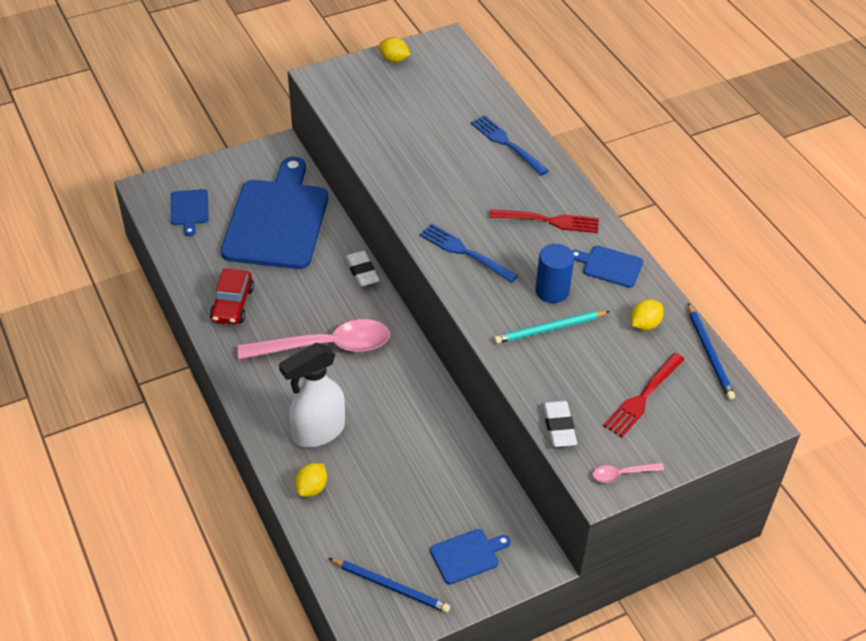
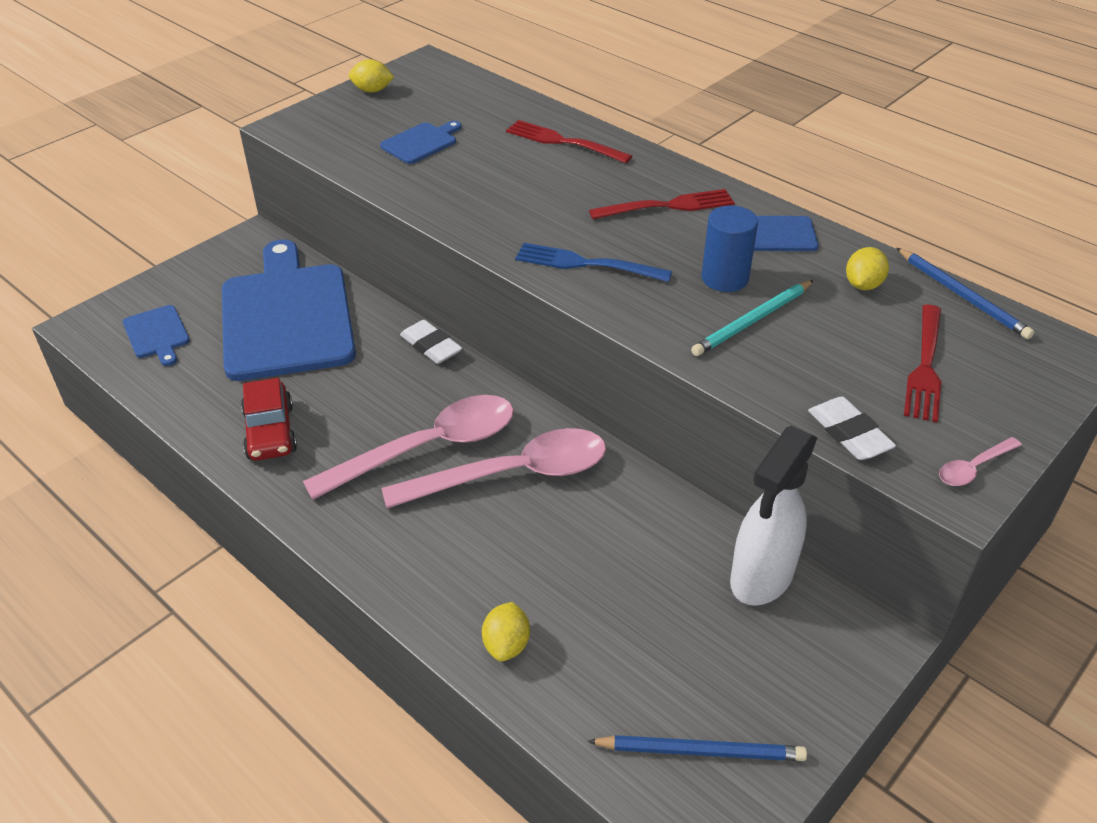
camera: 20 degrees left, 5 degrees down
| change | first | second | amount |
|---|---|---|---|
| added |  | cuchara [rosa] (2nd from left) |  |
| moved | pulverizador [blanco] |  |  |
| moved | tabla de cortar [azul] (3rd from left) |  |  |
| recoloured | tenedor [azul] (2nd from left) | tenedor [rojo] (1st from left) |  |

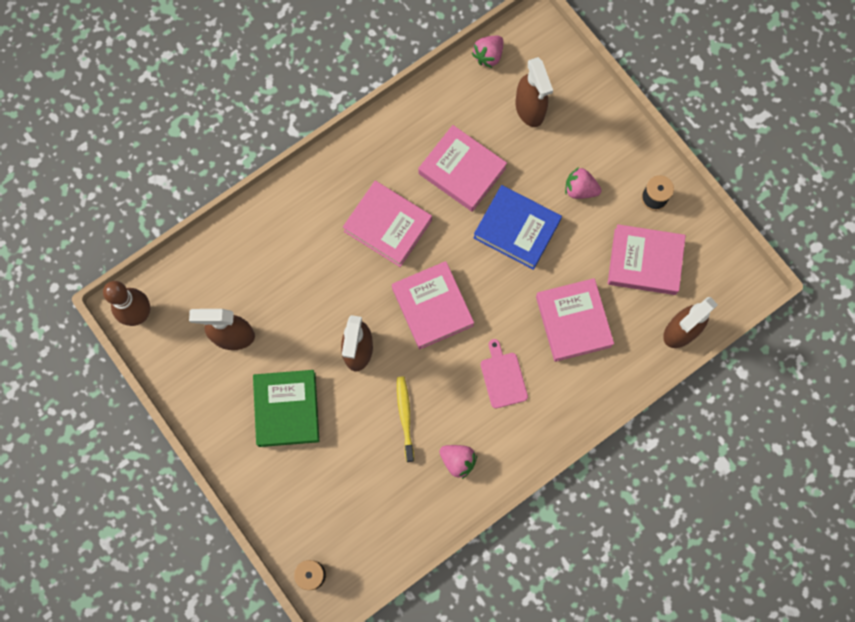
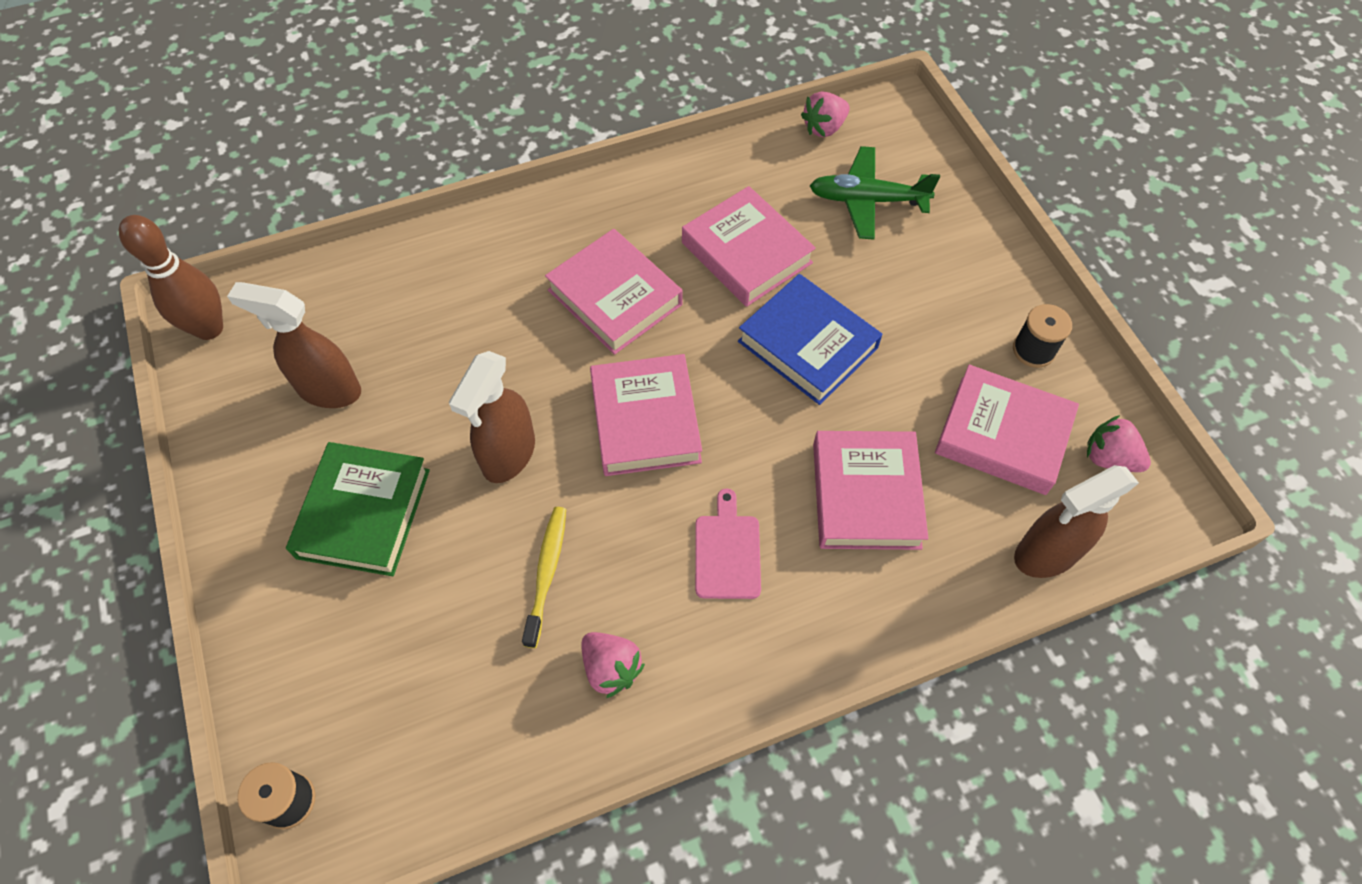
camera: 15 degrees right, 15 degrees down
| change | first | second | amount |
|---|---|---|---|
| moved | fresa [rosa] (3rd from left) |  |  |
| replaced | pulverizador [marrón] (3rd from left) | avión [verde] |  |

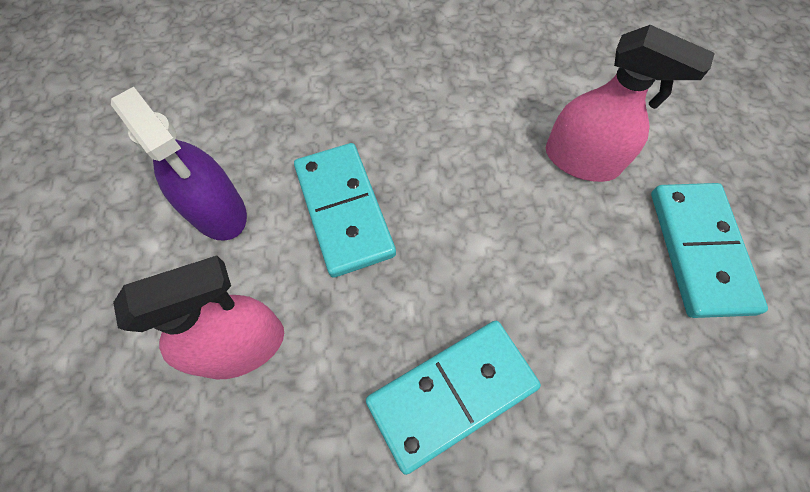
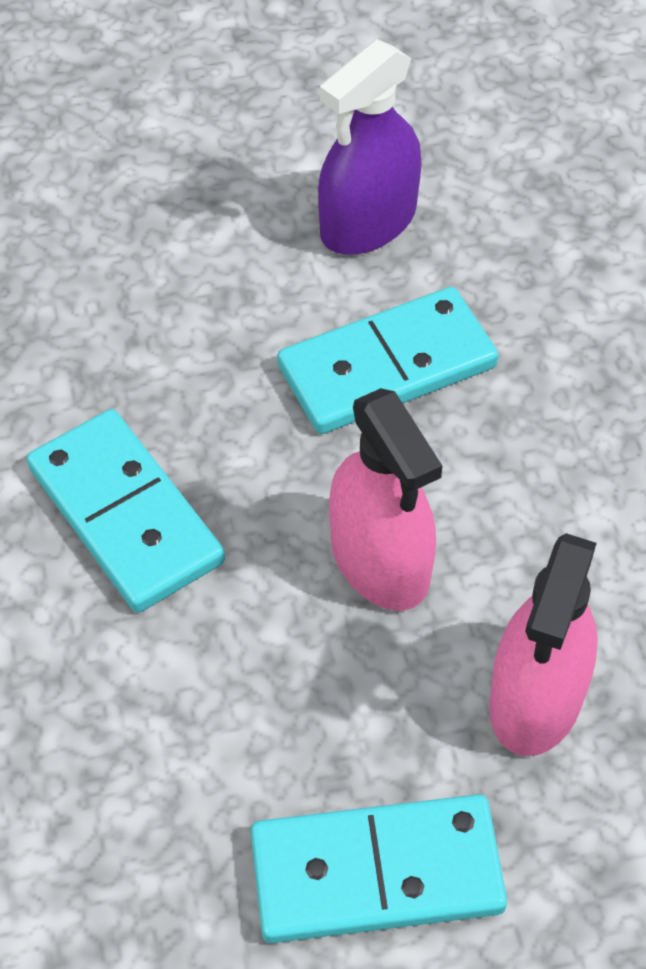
camera: 85 degrees right, 10 degrees down
| change | first | second | amount |
|---|---|---|---|
| moved | pulverizador [rosa] (1st from left) |  |  |

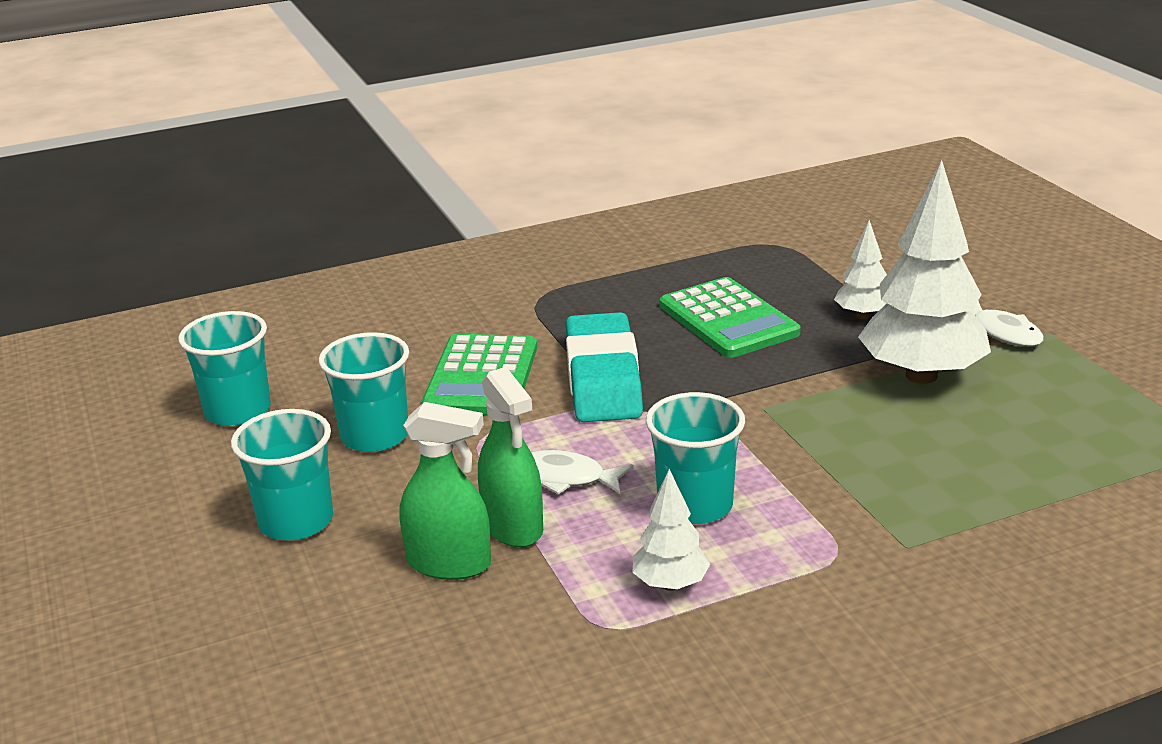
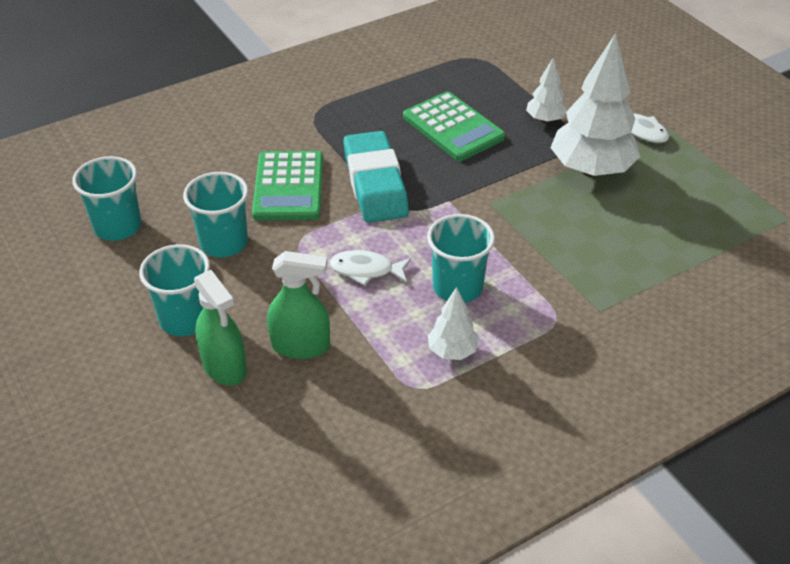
camera: 10 degrees left, 15 degrees up
| change | first | second | amount |
|---|---|---|---|
| moved | pulverizador [verde] (2nd from left in the first image) | pulverizador [verde] (1st from left) |  |

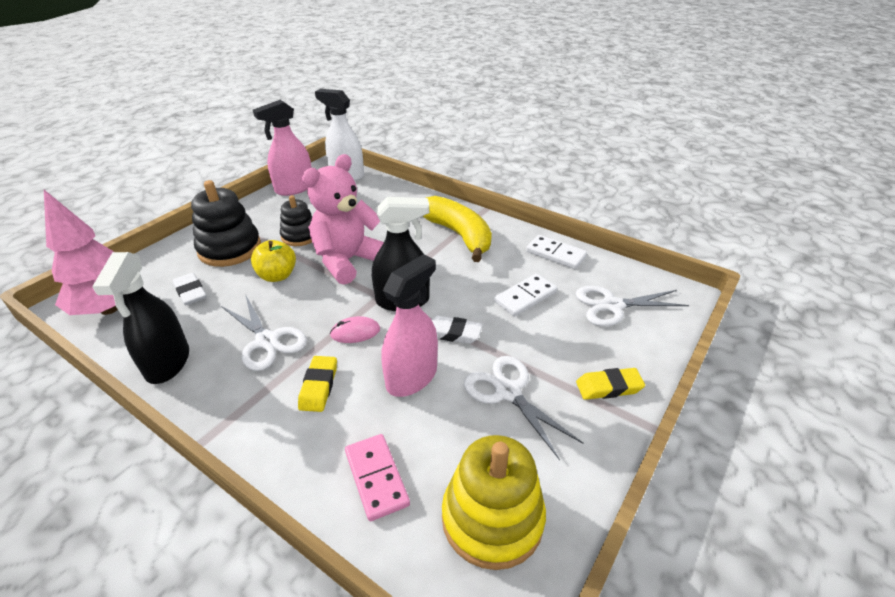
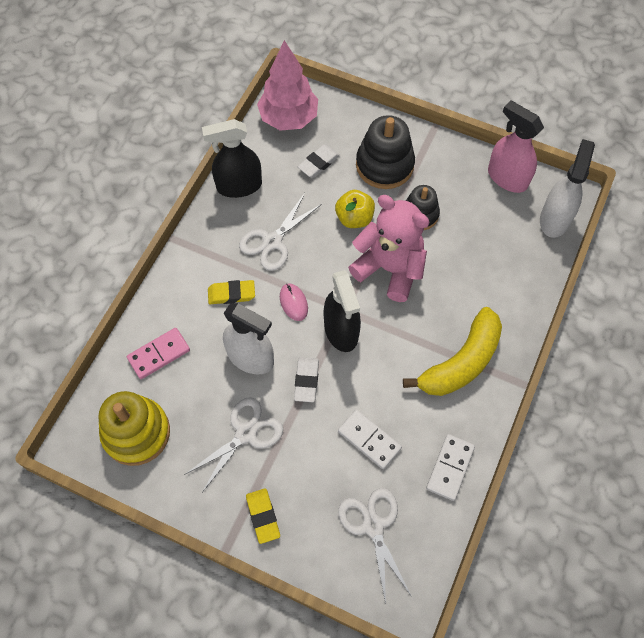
camera: 80 degrees right, 25 degrees up
| change | first | second | amount |
|---|---|---|---|
| recoloured | pulverizador [rosa] (2nd from left) | pulverizador [blanco] (1st from left) |  |

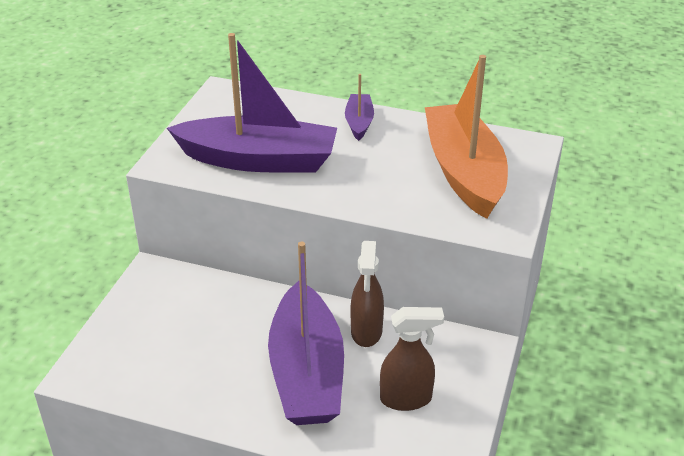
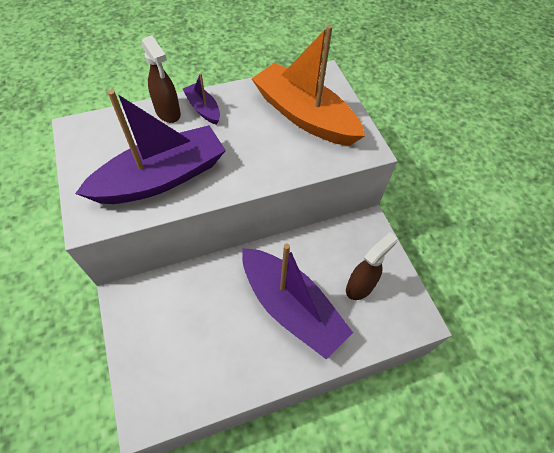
camera: 40 degrees left, 20 degrees up
| change | first | second | amount |
|---|---|---|---|
| moved | pulverizador [marrón] (1st from left) |  |  |

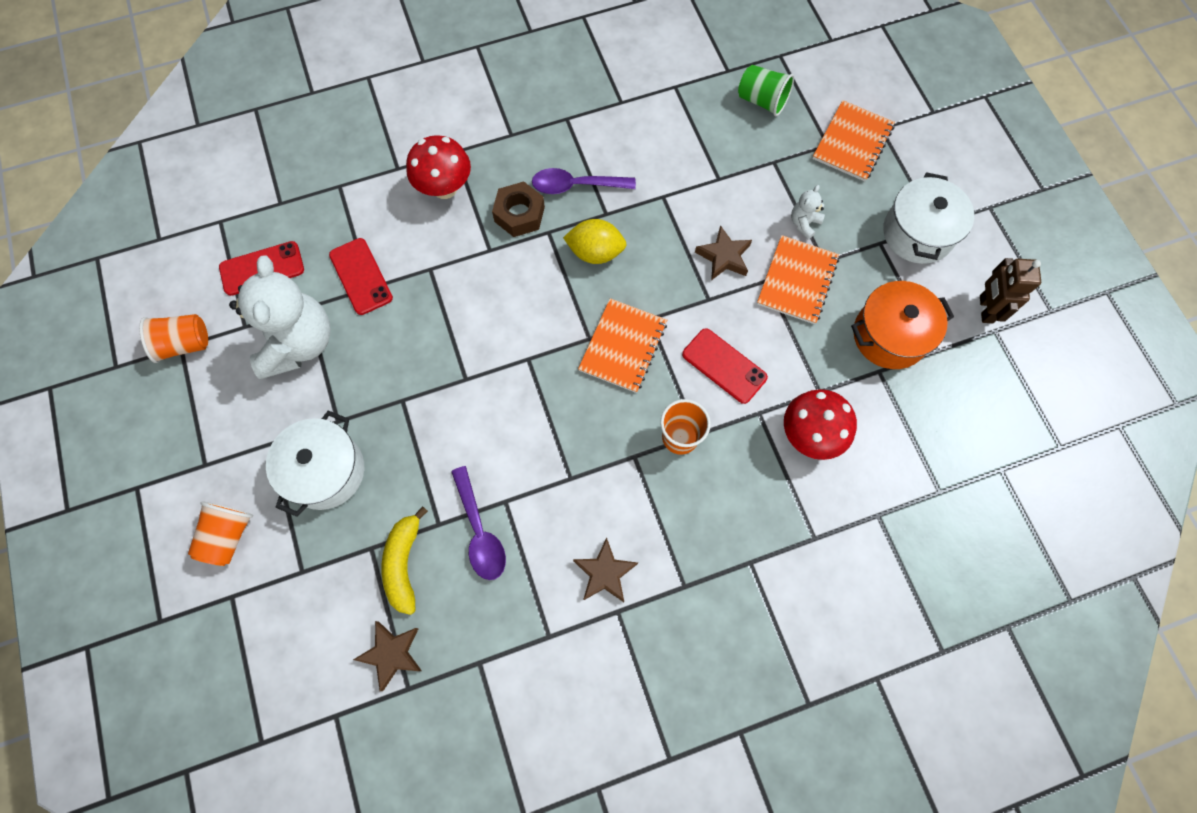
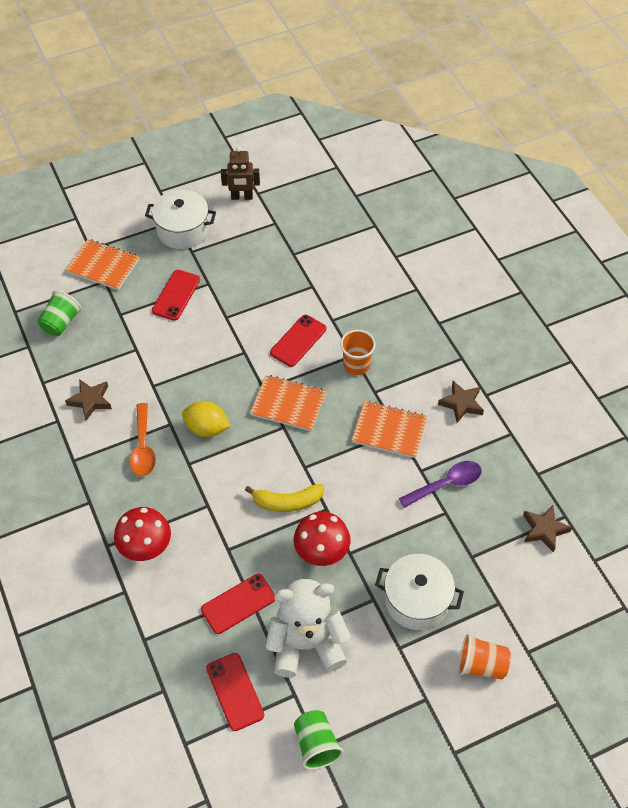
camera: 95 degrees left, 15 degrees down
| change | first | second | amount |
|---|---|---|---|
| removed | tuerca [marrón] |  |  |
| removed | olla [naranja] |  |  |
| moved | plátano [amarillo] |  |  |
| moved | estrella [marrón] (3rd from left in the first image) | estrella [marrón] (1st from left) |  |
| moved | cuaderno [naranja] (2nd from left in the first image) | cuaderno [naranja] (3rd from left) |  |
| moved | seta [rojo] (2nd from left) |  |  |
| replaced | osito [blanco] (2nd from left) | móvil [rojo] (1st from left) |  |
| recoloured | vaso [naranja] (1st from left) | vaso [verde] (2nd from left) |  |
| recoloured | cuchara [morado] (2nd from left) | cuchara [naranja] |  |
| turned | limón [amarillo] |  | 75 degrees counterclockwise |

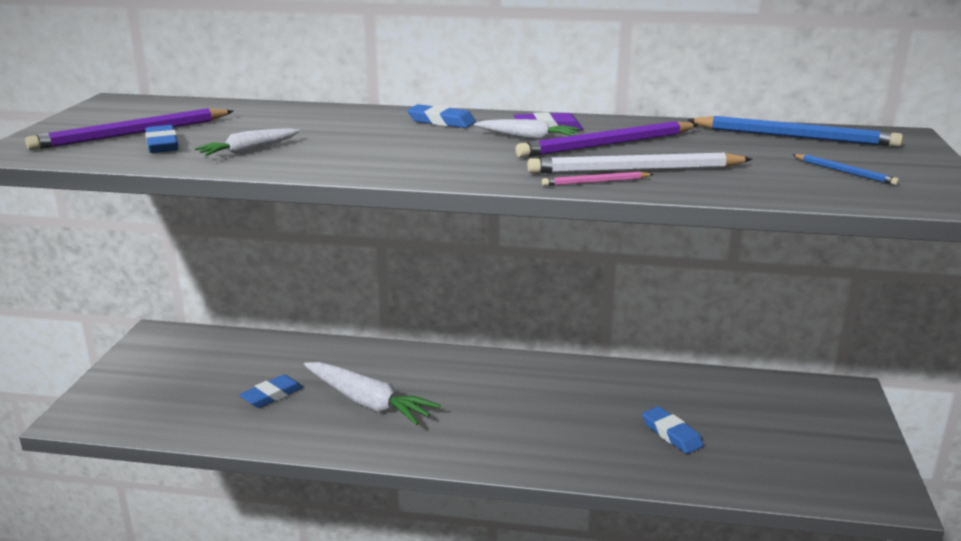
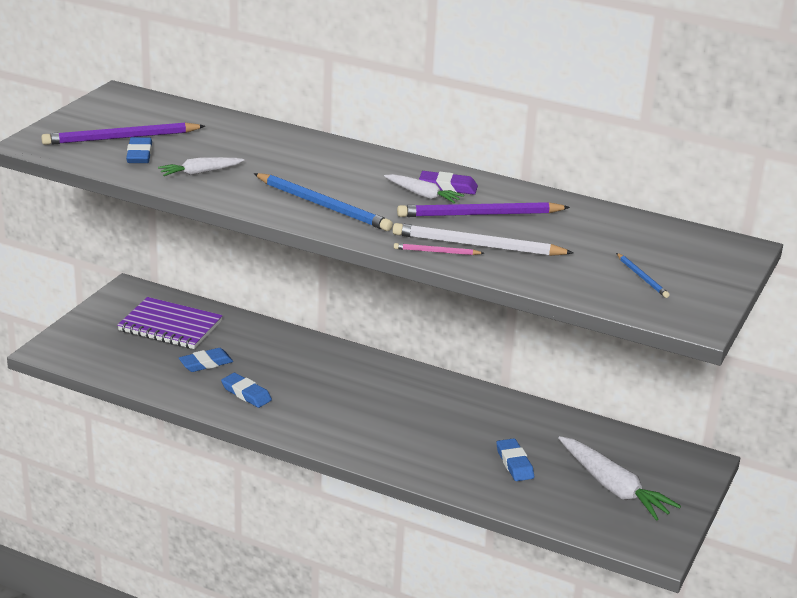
camera: 15 degrees right, 5 degrees up
| change | first | second | amount |
|---|---|---|---|
| added |  | cuaderno [morado] |  |
| moved | zanahoria [blanco] (2nd from left in the first image) | zanahoria [blanco] (3rd from left) |  |
| moved | goma de borrar [azul] (3rd from left) |  |  |
| moved | lápiz [azul] (1st from left) |  |  |

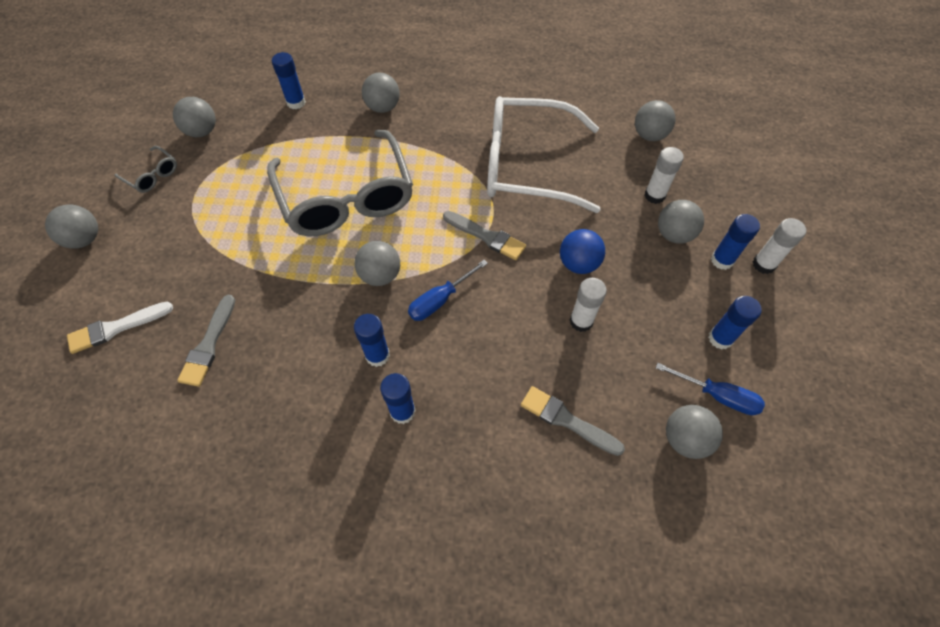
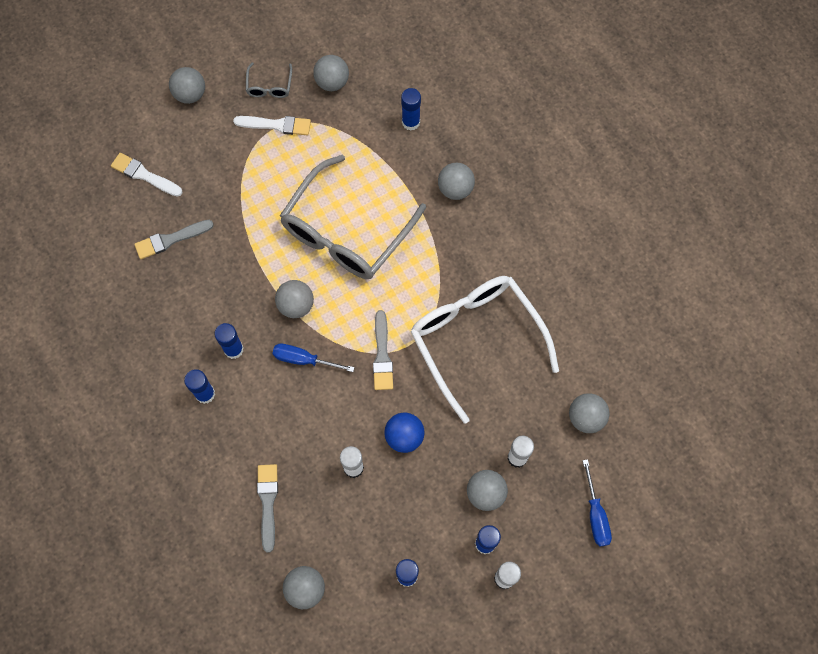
camera: 55 degrees right, 10 degrees up
| change | first | second | amount |
|---|---|---|---|
| added |  | pincel [blanco] (2nd from left) |  |
| moved | destornillador [azul] (2nd from left) |  |  |

